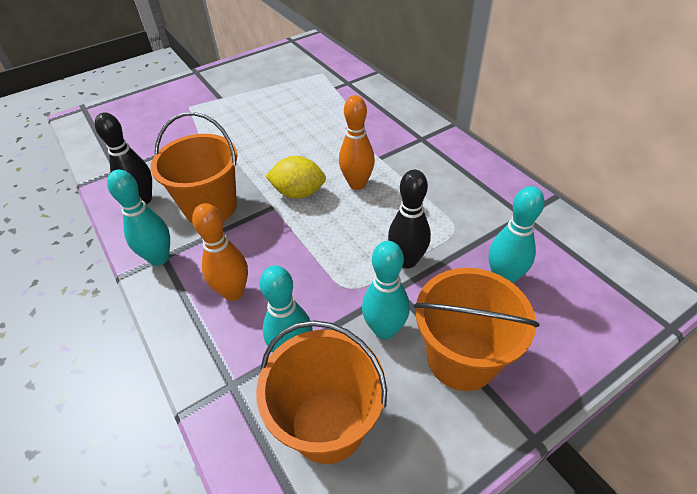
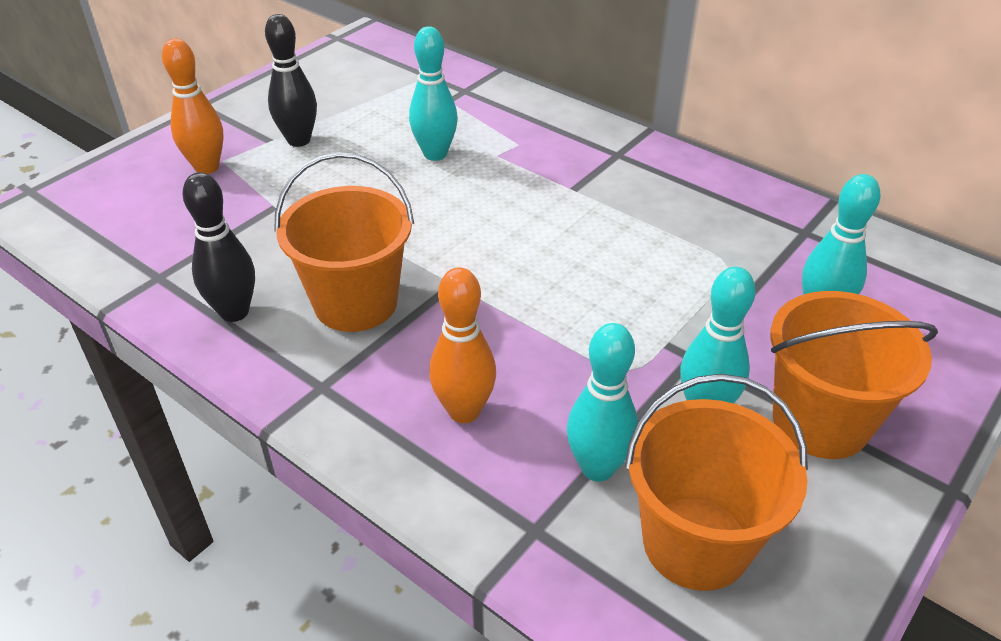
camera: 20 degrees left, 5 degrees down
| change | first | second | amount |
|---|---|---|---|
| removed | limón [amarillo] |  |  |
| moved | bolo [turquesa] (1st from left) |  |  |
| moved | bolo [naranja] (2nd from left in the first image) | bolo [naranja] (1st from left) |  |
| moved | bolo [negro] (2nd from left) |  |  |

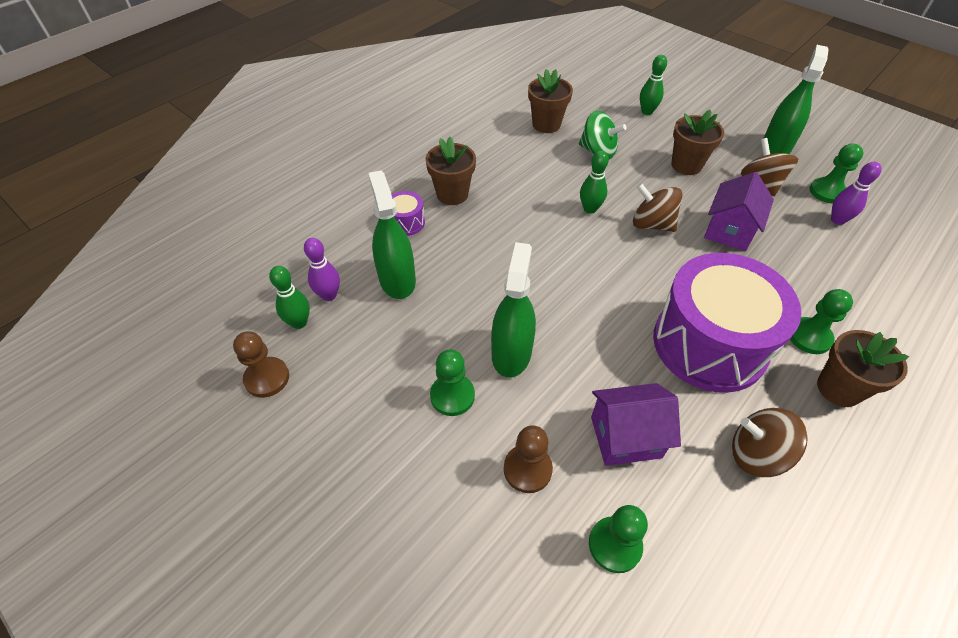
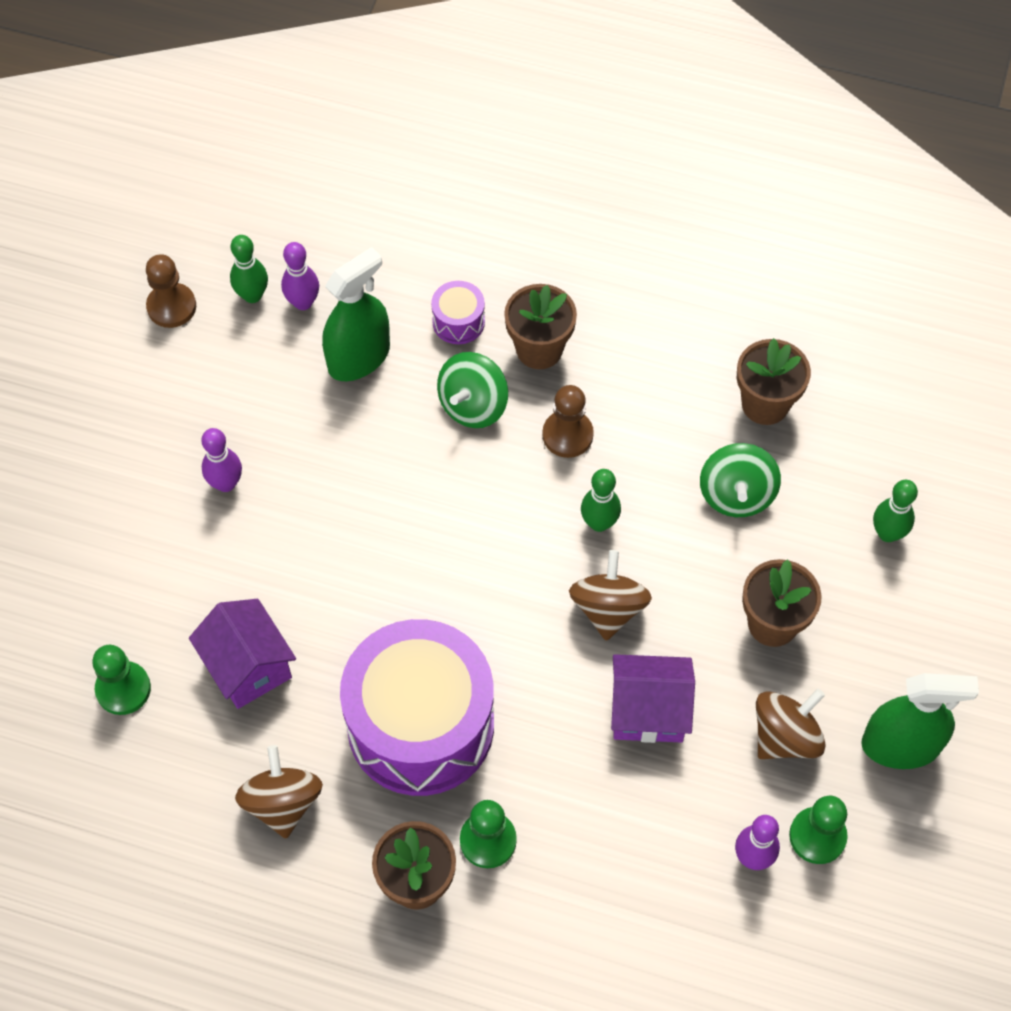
camera: 65 degrees right, 10 degrees up
| change | first | second | amount |
|---|---|---|---|
| removed | pulverizador [verde] (2nd from left) |  |  |
| added |  | peonza [verde] (1st from left) |  |
| moved | peón [marrón] (2nd from left) |  |  |
| replaced | peón [verde] (1st from left) | bolo [morado] (1st from left) |  |

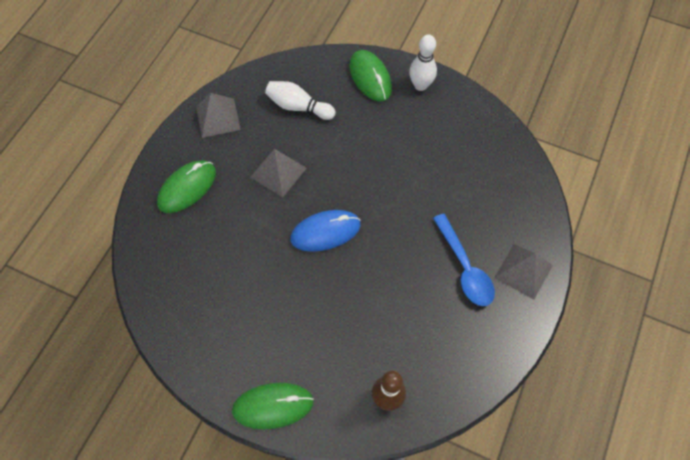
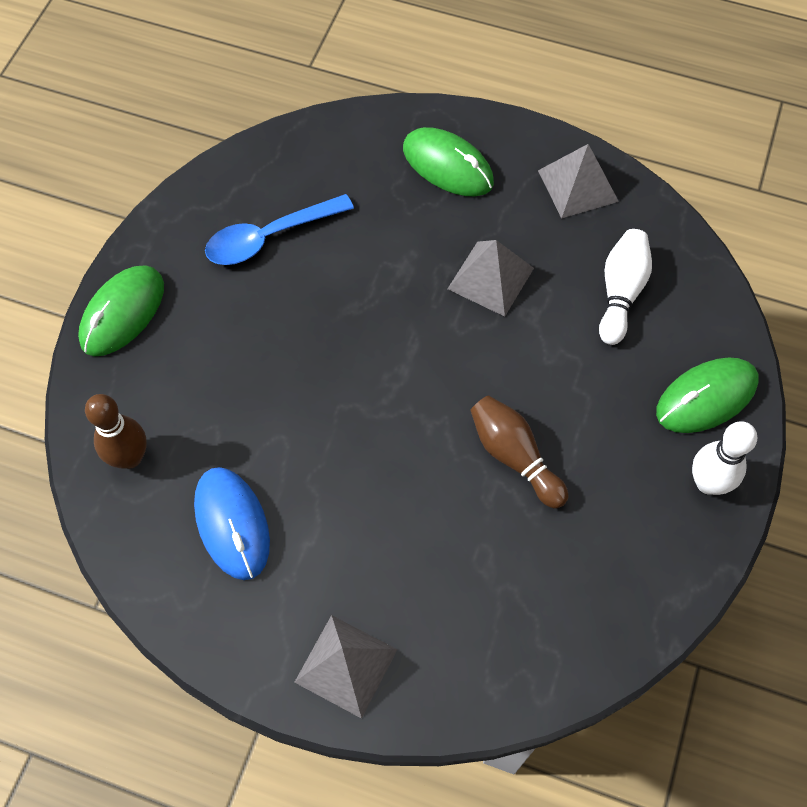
camera: 85 degrees right, 0 degrees up
| change | first | second | amount |
|---|---|---|---|
| added |  | bolo [marrón] (2nd from left) |  |
| moved | ratón [azul] |  |  |
| moved | cuchara [azul] |  |  |
| turned | ratón [verde] (2nd from left in the first image) | ratón [verde] (1st from left) | 45 degrees clockwise |

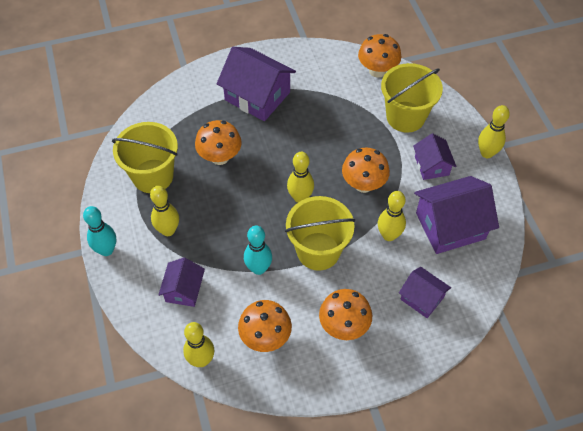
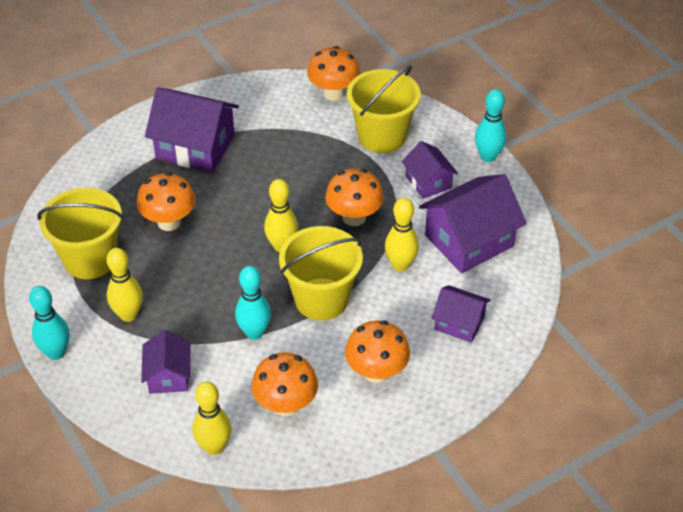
camera: 15 degrees left, 10 degrees down
| change | first | second | amount |
|---|---|---|---|
| recoloured | bolo [amarillo] (5th from left) | bolo [turquesa] (3rd from left) |  |

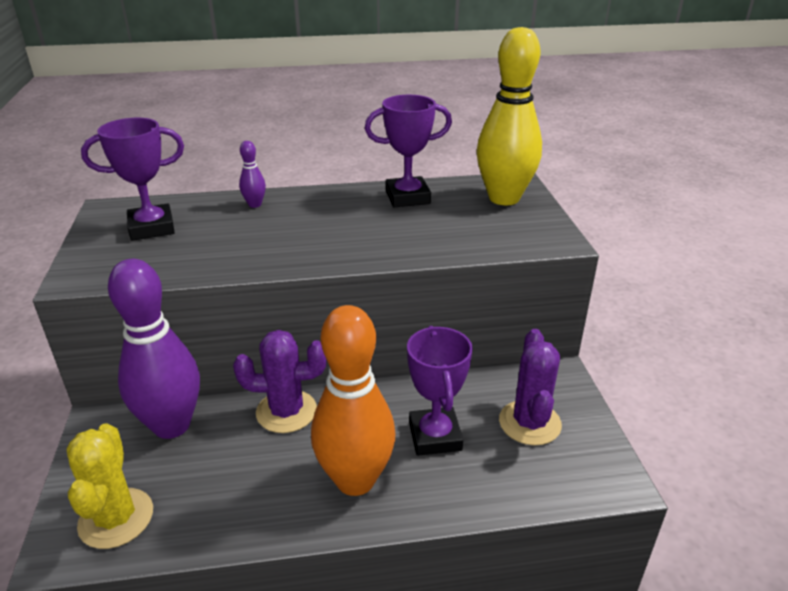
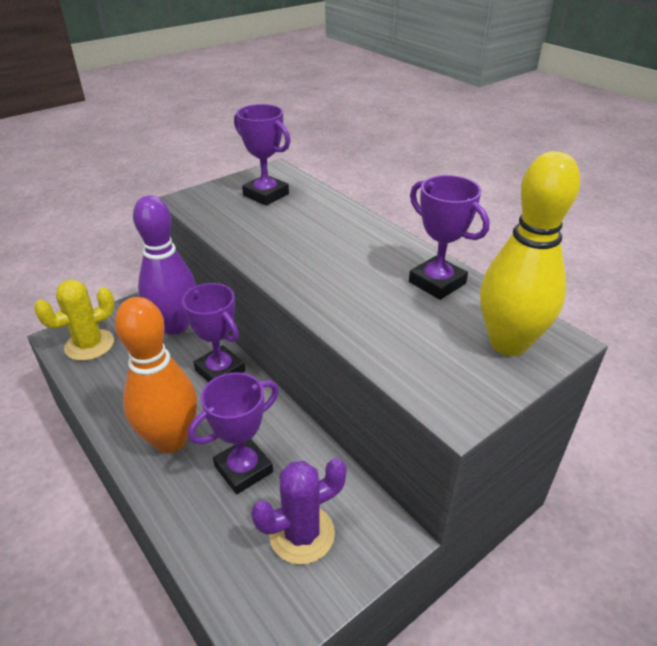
camera: 60 degrees right, 5 degrees up
| change | first | second | amount |
|---|---|---|---|
| removed | bolo [morado] (2nd from left) |  |  |
| replaced | cactus [morado] (1st from left) | trofeo [morado] (1st from left) |  |

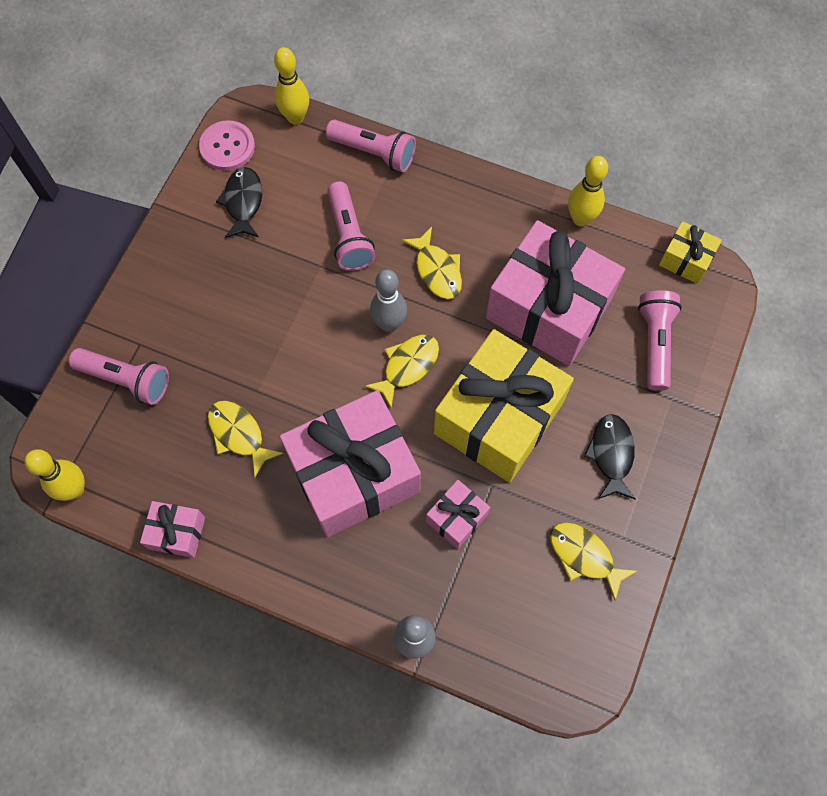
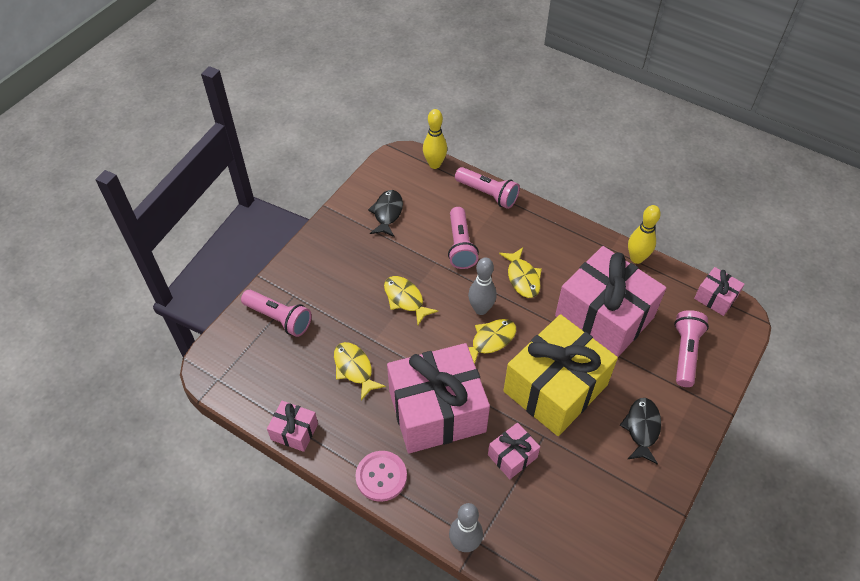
camera: 10 degrees right, 15 degrees down
| change | first | second | amount |
|---|---|---|---|
| removed | bolo [amarillo] (1st from left) |  |  |
| moved | botón [rosa] |  |  |
| moved | pez [amarillo] (4th from left in the first image) | pez [amarillo] (2nd from left) |  |
| recoloured | regalo [amarillo] (2nd from left) | regalo [rosa] (5th from left) |  |

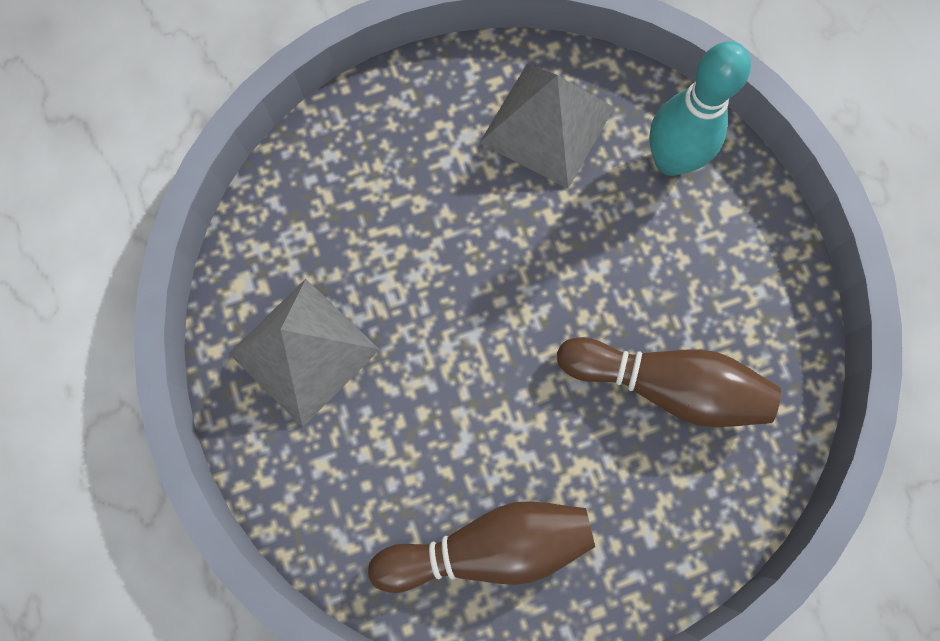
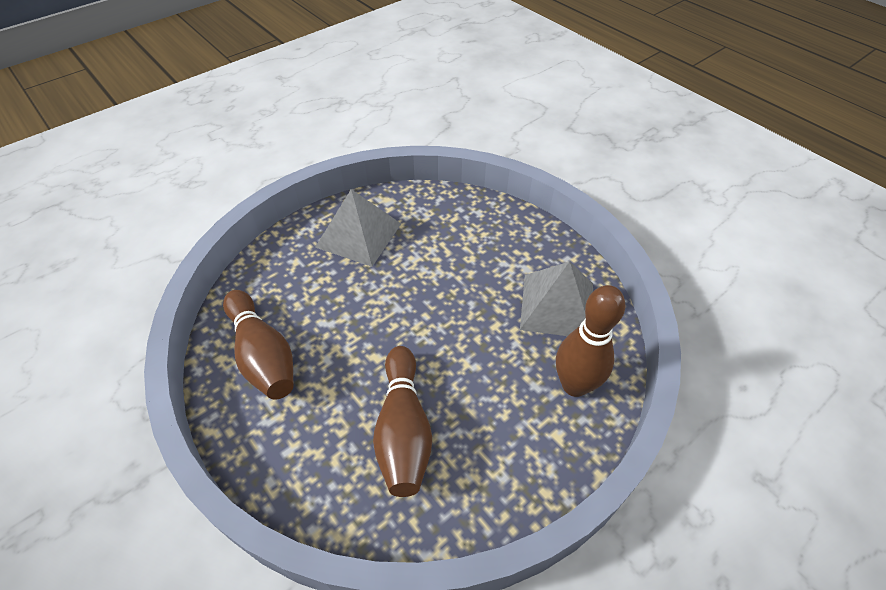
camera: 70 degrees right, 25 degrees down
| change | first | second | amount |
|---|---|---|---|
| recoloured | bolo [turquesa] | bolo [marrón] (3rd from left) |  |

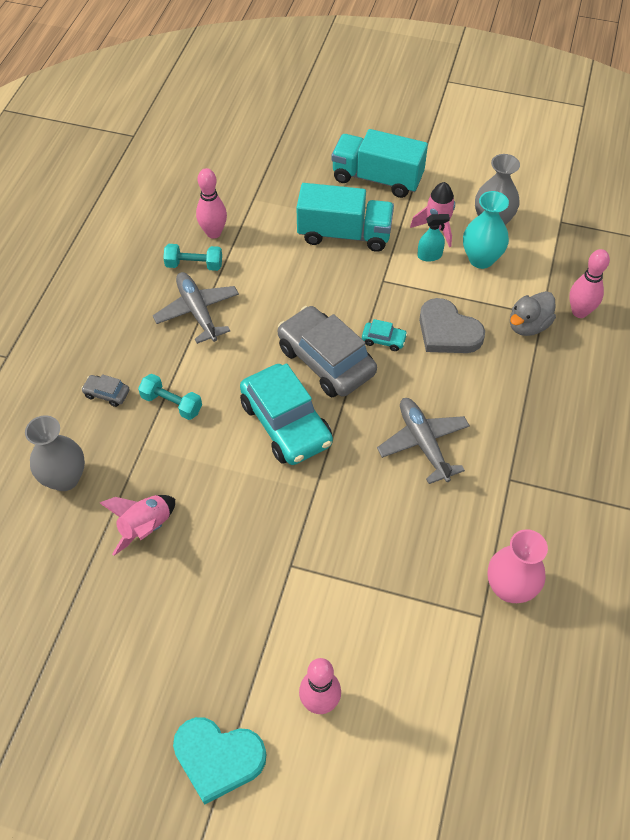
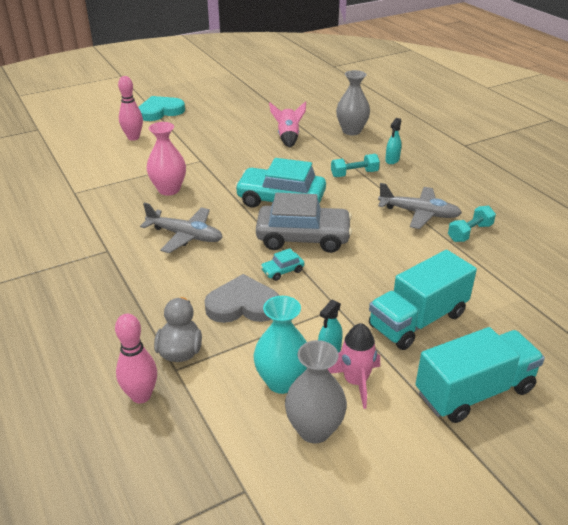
camera: 135 degrees right, 20 degrees down
| change | first | second | amount |
|---|---|---|---|
| removed | bolo [rosa] (1st from left) |  |  |
| moved | florero [rosa] |  |  |
| replaced | coche [gris] (1st from left) | pulverizador [turquesa] (2nd from left) |  |

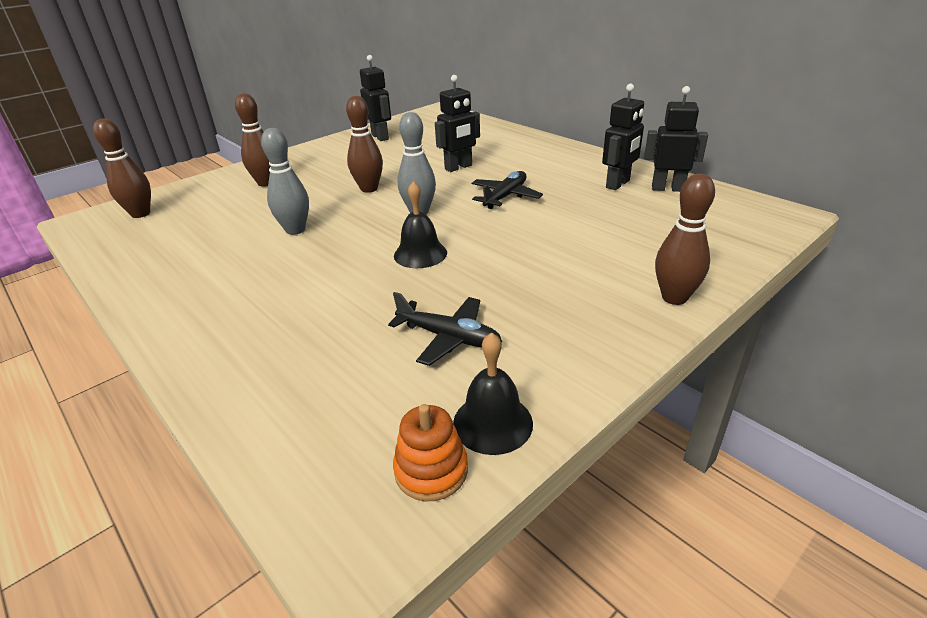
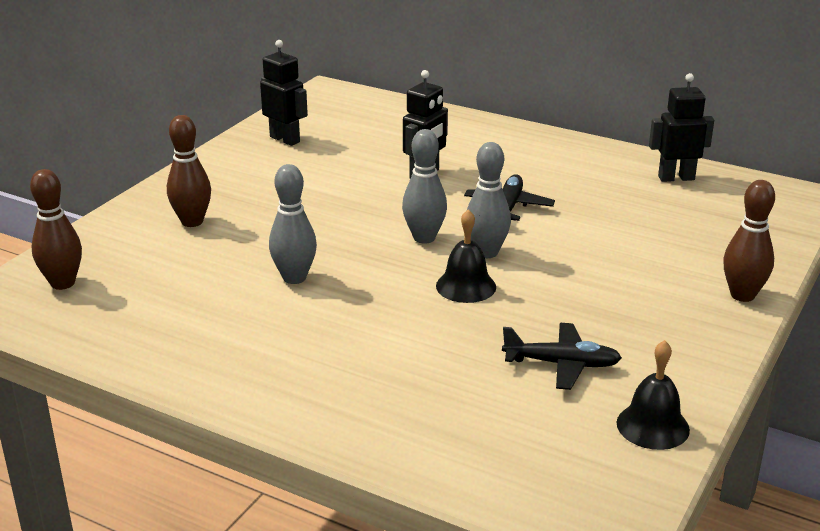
camera: 20 degrees left, 5 degrees down
| change | first | second | amount |
|---|---|---|---|
| removed | bolo [marrón] (3rd from left) |  |  |
| removed | juguete apilable [naranja] |  |  |
| removed | robot [negro] (3rd from left) |  |  |
| added |  | bolo [gris] (3rd from left) |  |

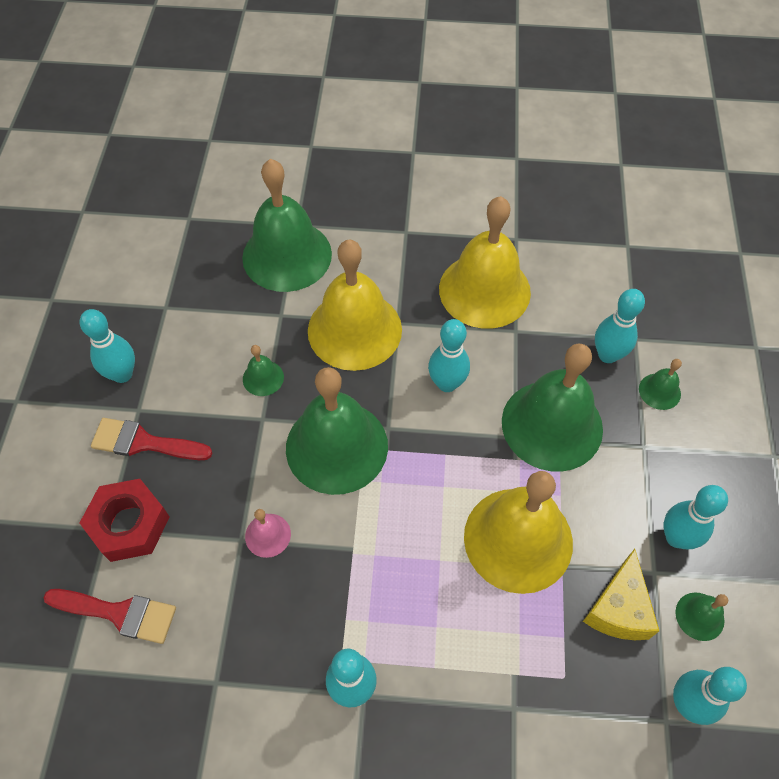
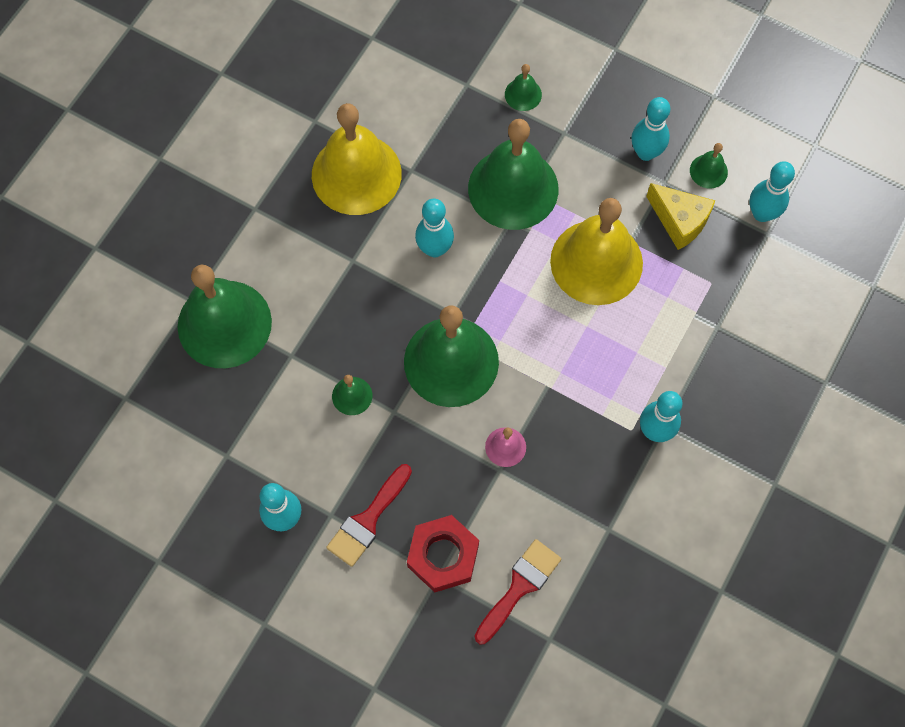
camera: 65 degrees left, 10 degrees up
| change | first | second | amount |
|---|---|---|---|
| removed | campana [amarillo] (1st from left) |  |  |
| removed | bolo [turquesa] (4th from left) |  |  |

